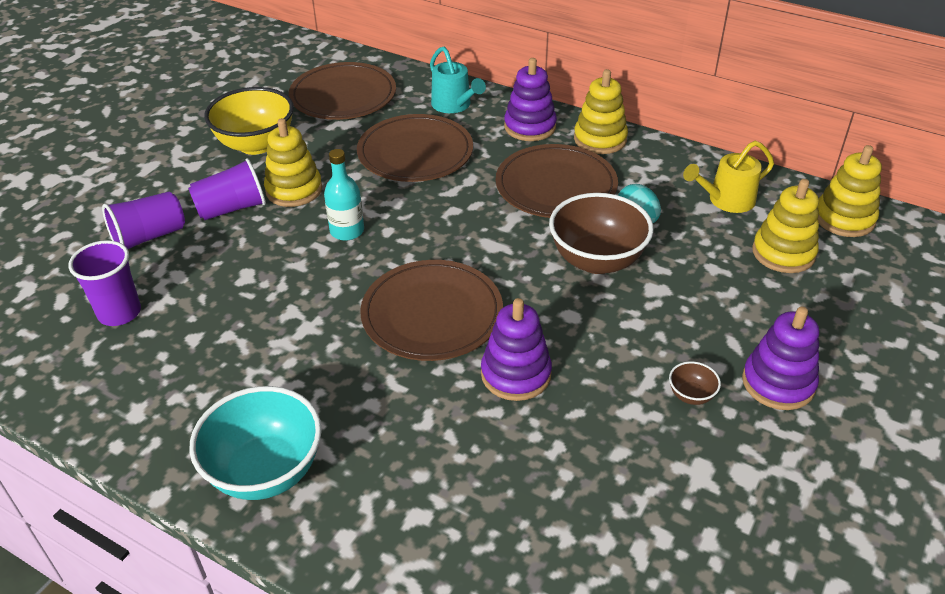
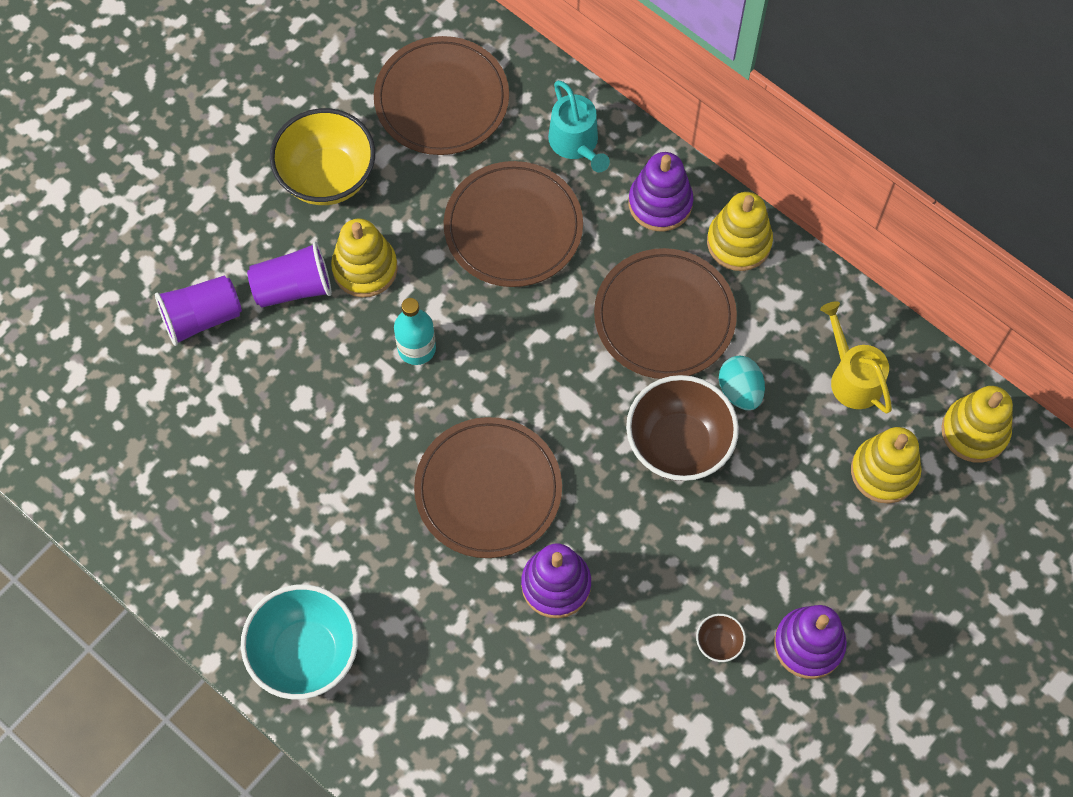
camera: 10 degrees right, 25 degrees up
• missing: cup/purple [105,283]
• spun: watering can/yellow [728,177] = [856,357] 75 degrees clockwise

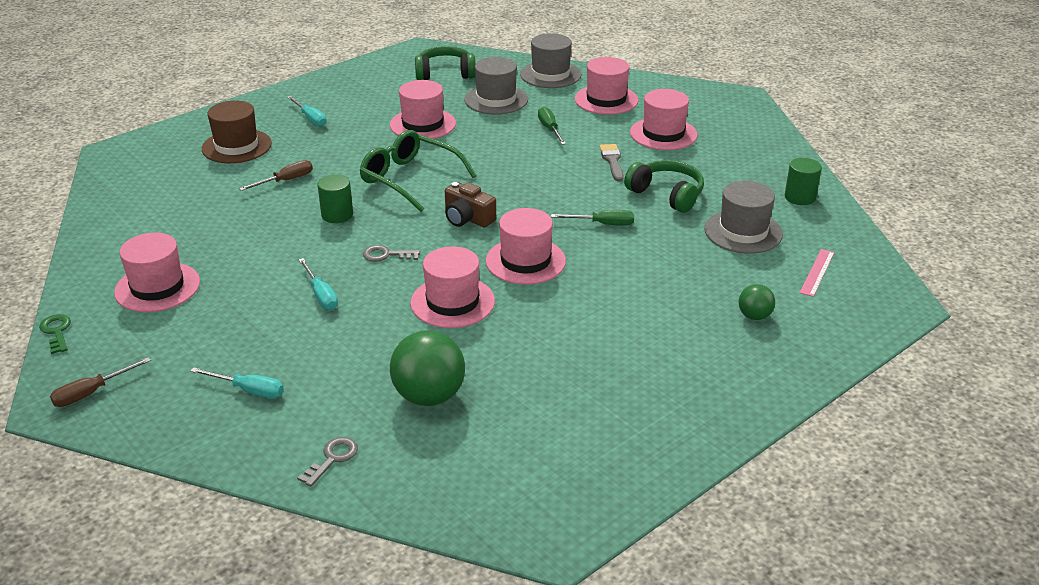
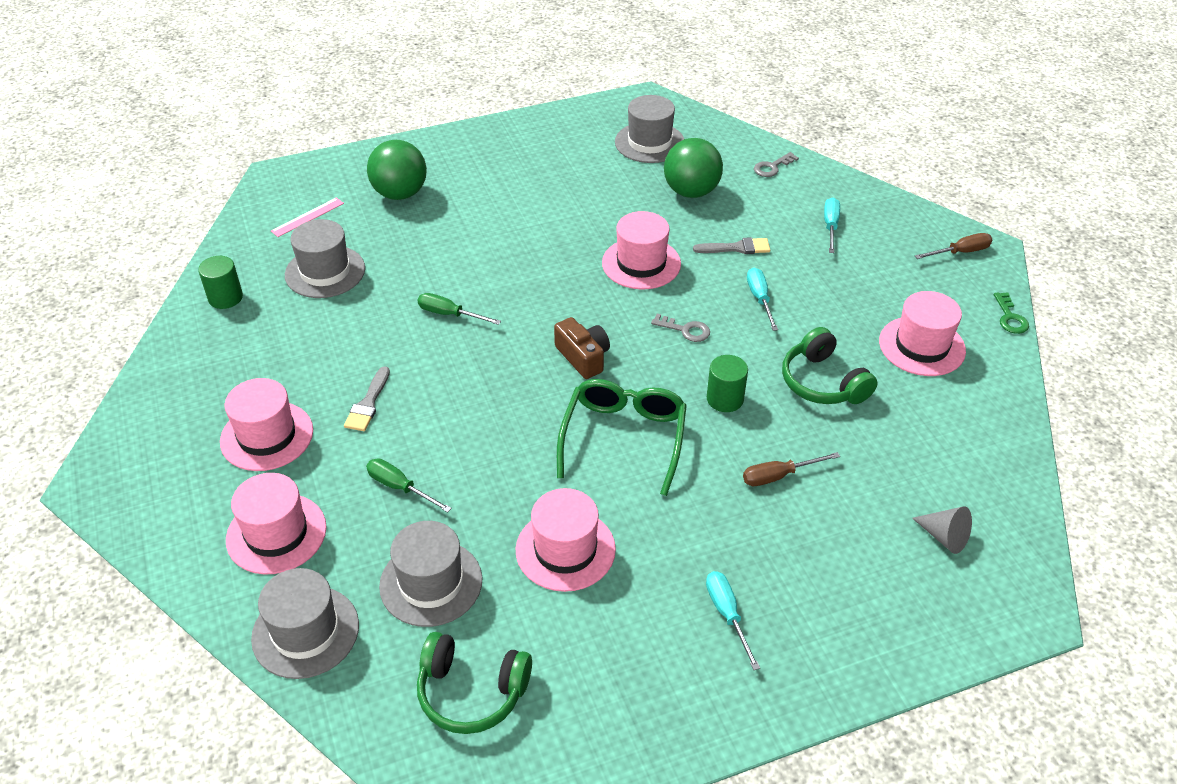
camera: 160 degrees left, 10 degrees up
• spun: screwdriver/turquoise [237,382] = [832,225] 60 degrees clockwise
• missing: hat/brown [237,131]
• spun: glasses/green [418,171] = [622,437] 135 degrees counterclockwise
• missing: hat/pink [526,246]
• spun: screwdriver/green [552,126] = [409,485] 120 degrees clockwise
• relocated: headphones/green [664,186] to [830,365]
• size: ball/green [757,302] = [397,170] x1.89
• appeared: hat/grey [649,129]
• appeared: brush/grey [731,245]
• appeared: cone/grey [942,530]

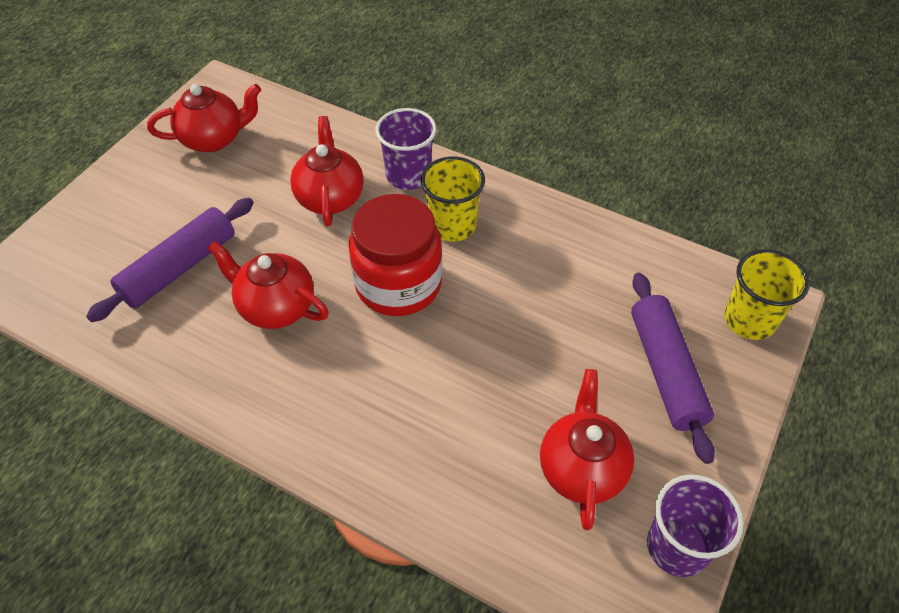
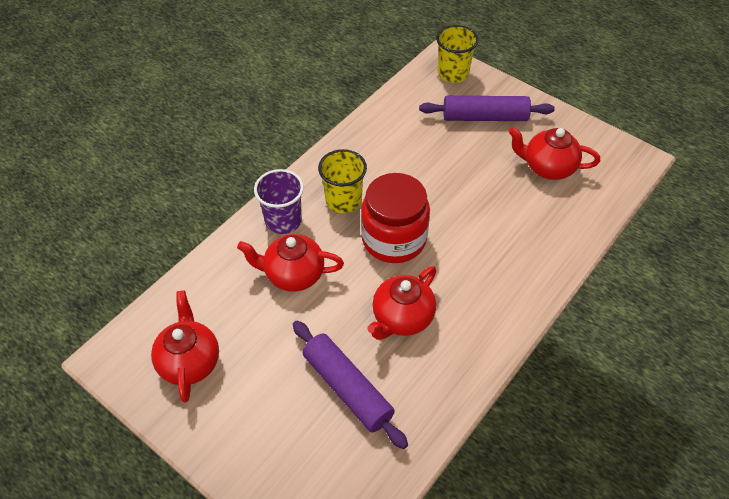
camera: 80 degrees left, 0 degrees up
• missing: cup/purple [695,525]

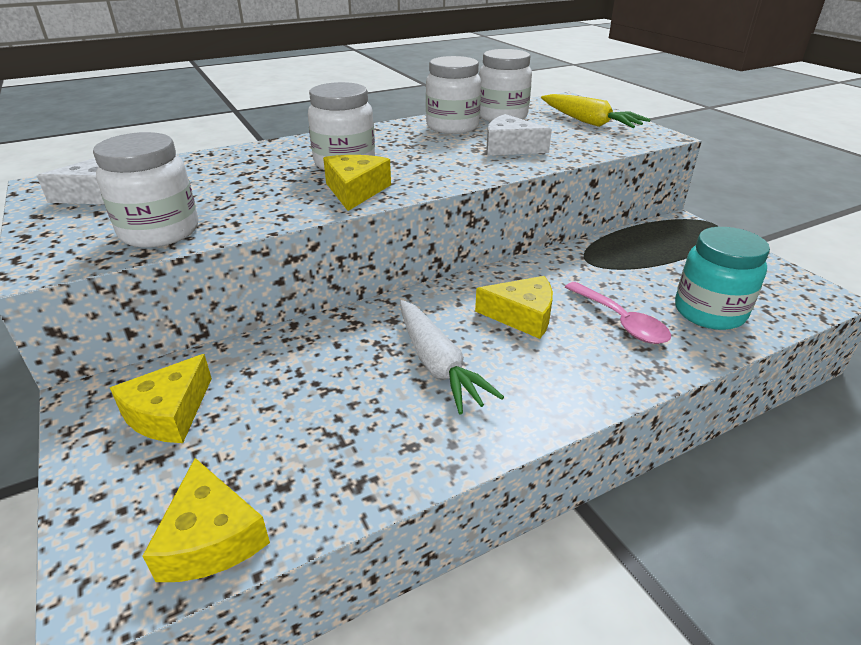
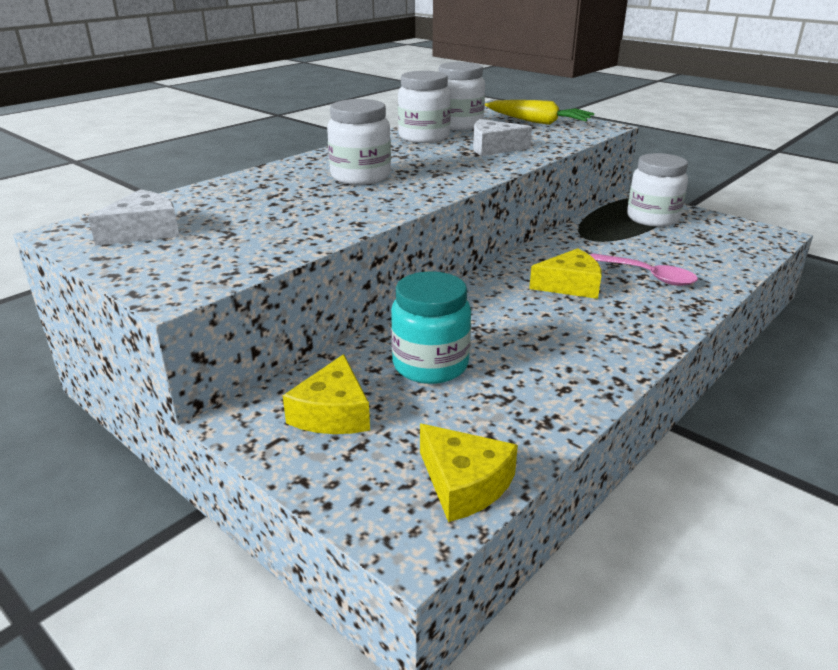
camera: 20 degrees left, 5 degrees down
• relocated: jar/white [145,190] to [657,190]
• missing: cheese/yellow [357,183]
• missing: carrot/white [452,357]
• relocated: jar/turquoise [722,278] to [431,327]

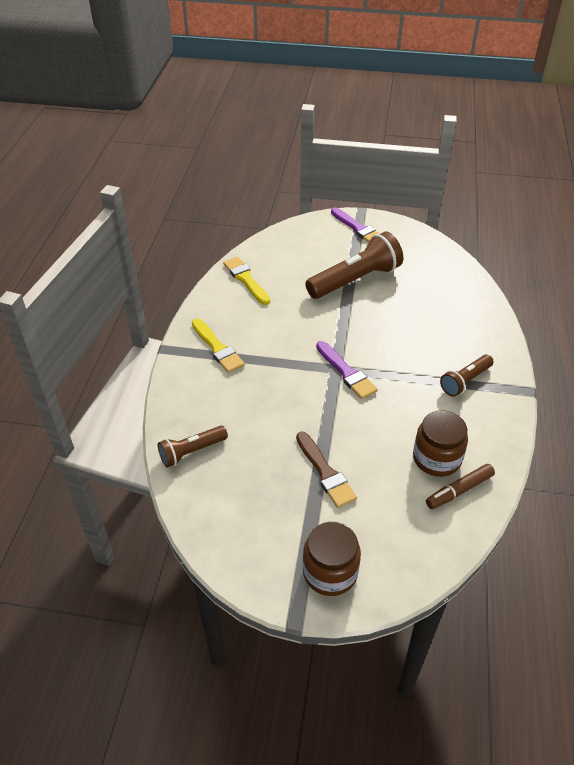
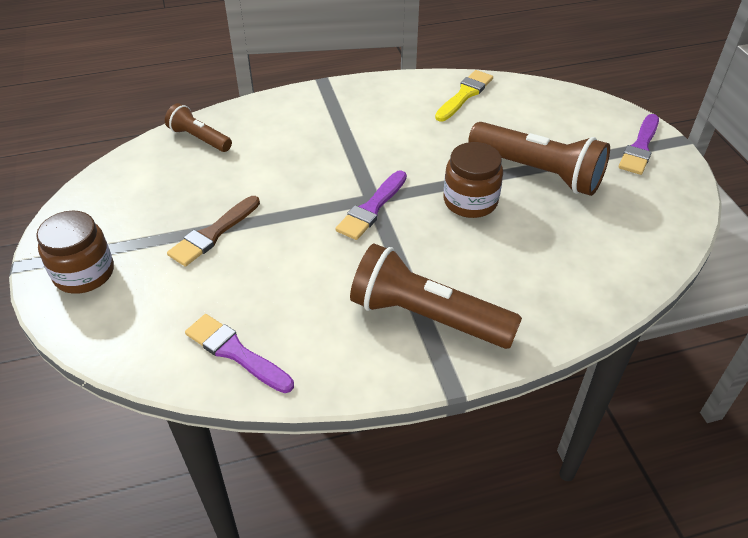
camera: 65 degrees right, 0 degrees up
• missing: brush/yellow [218,346]
• relocated: jar/brown [440,443] to [473,180]
• exchanged: marker/brown [460,486] to brush/purple [239,353]
• size: flashlight/brown [467,375] = [436,296] x1.80

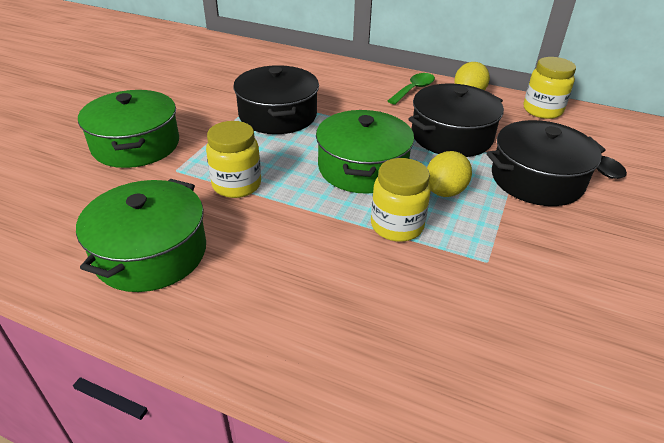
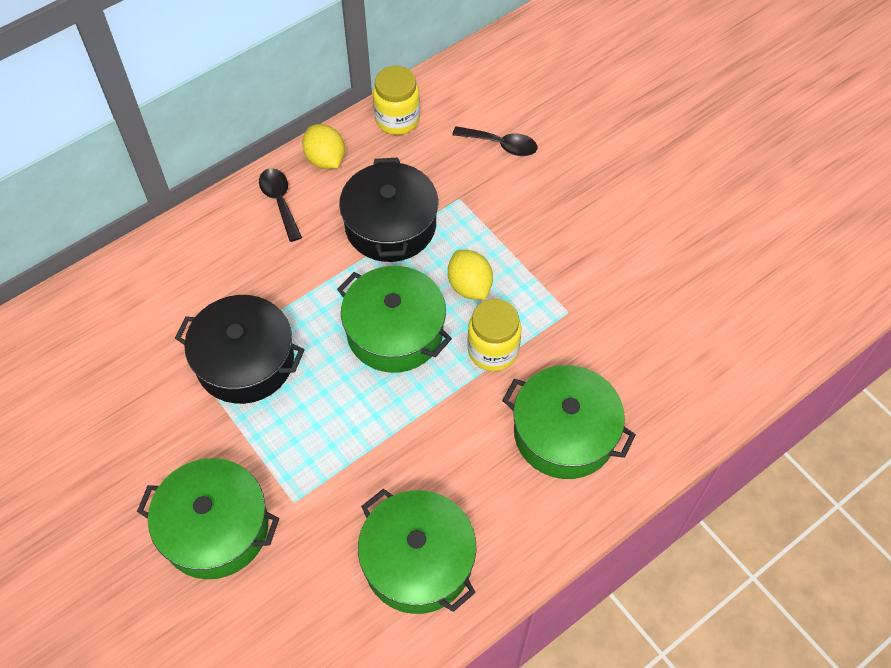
camera: 60 degrees left, 20 degrees up
• missing: jar/yellow [233,159]
• colour: spoon/green [411,89] to spoon/black [280,205]
• missing: pot/black [545,163]
• appeared: pot/green [569,422]

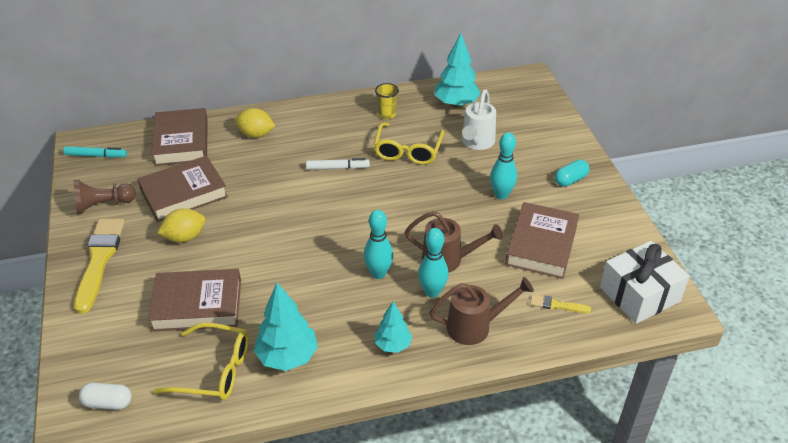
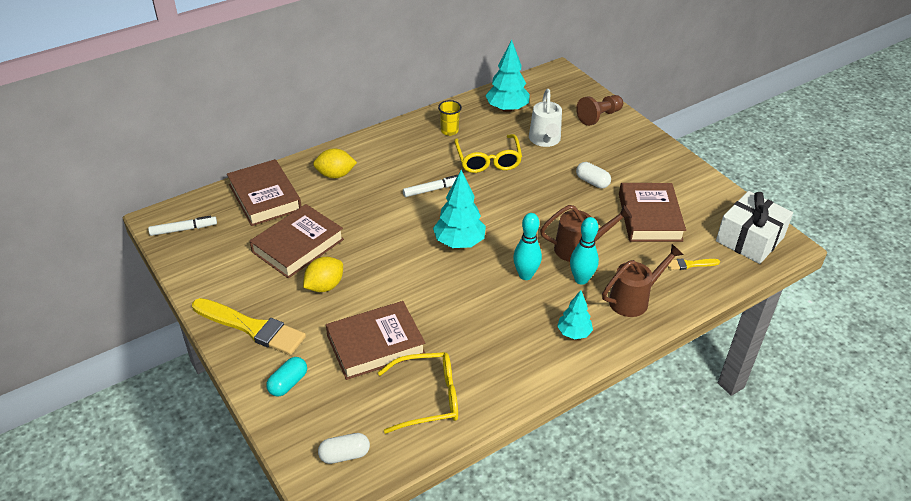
camera: 20 degrees left, 0 degrees up
• colour: marker/turquoise [95,152] to marker/white [182,226]
• relocated: pawn/brown [105,197] to [599,110]
• spun: brush/yellow [99,266] = [249,326] 135 degrees clockwise
• relocated: tree/turquoise [286,327] to [459,209]
• exchanged: bowling pin/turquoise [503,166] to capsule/white [593,175]
• relocated: capsule/turquoise [572,173] to [286,377]

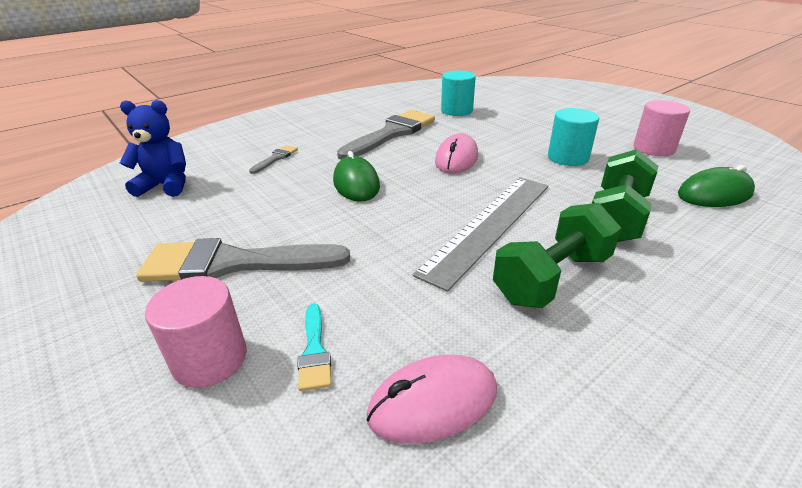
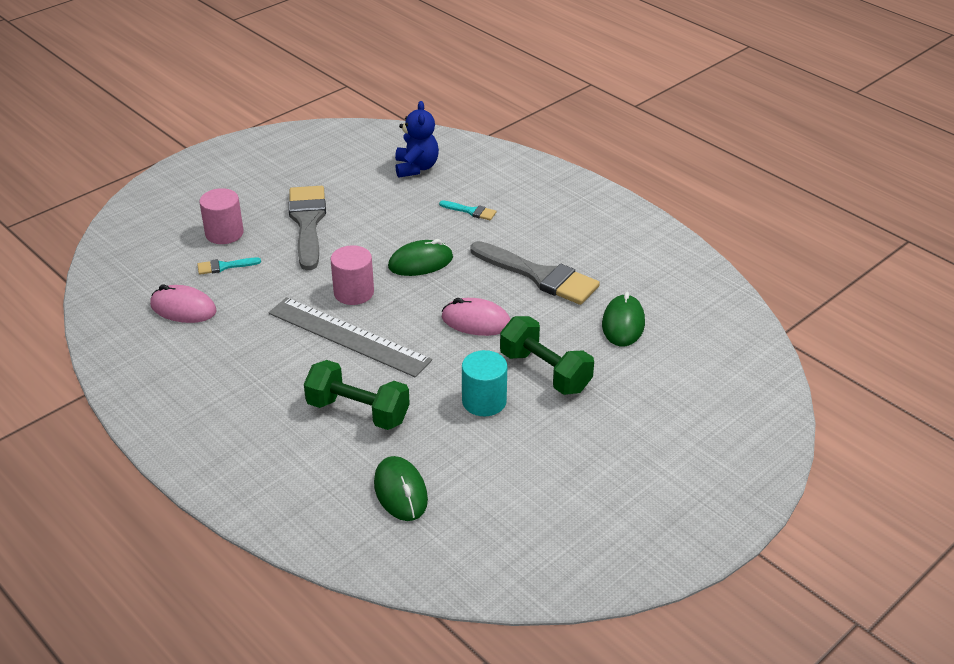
camera: 85 degrees right, 5 degrees up
• colour: brush/grey [273,159] to brush/turquoise [467,210]
• spun: mouse/pink [431,399] = [183,304] 45 degrees counterclockwise
• exchanged: cylinder/turquoise [458,93] to mouse/green [623,319]
• relocated: dumbbell/green [557,255] to [547,355]
• relocated: cylinder/pink [661,128] to [352,275]

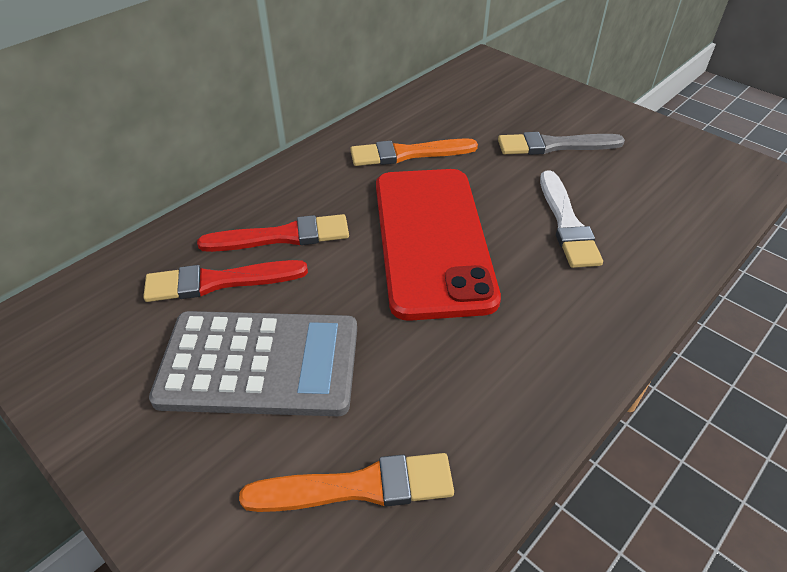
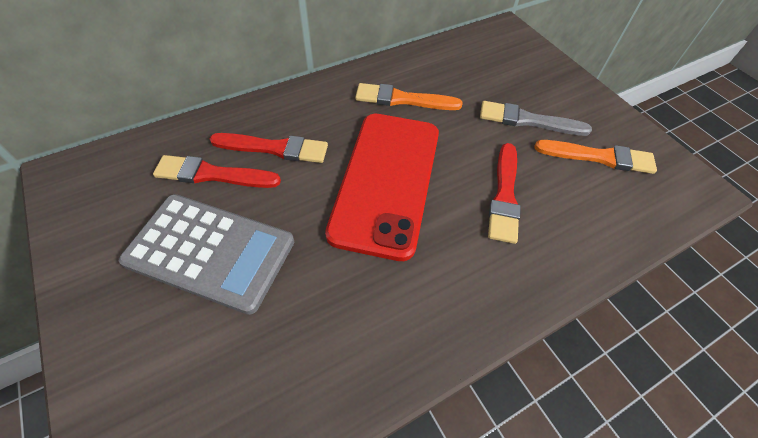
camera: 15 degrees right, 10 degrees up
• relocated: brush/orange [346,482] to [596,157]
• colour: brush/white [571,219] to brush/red [504,193]

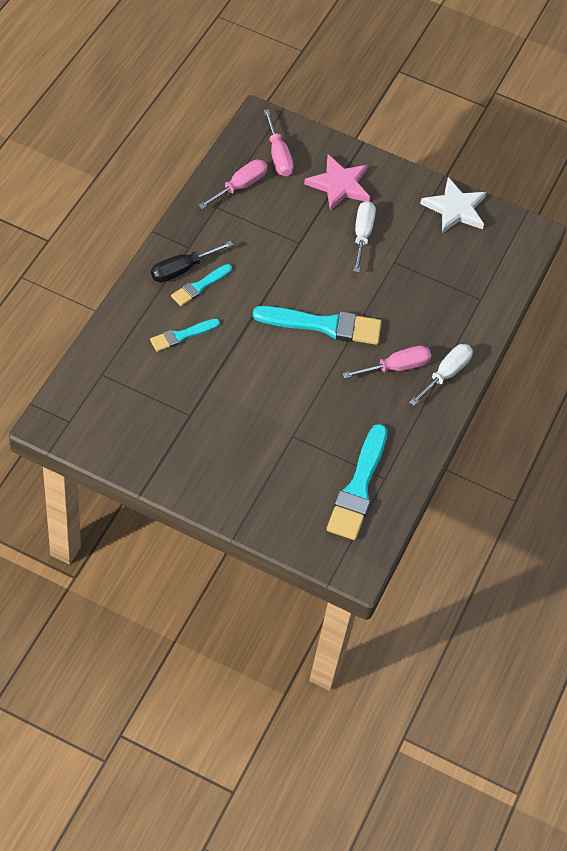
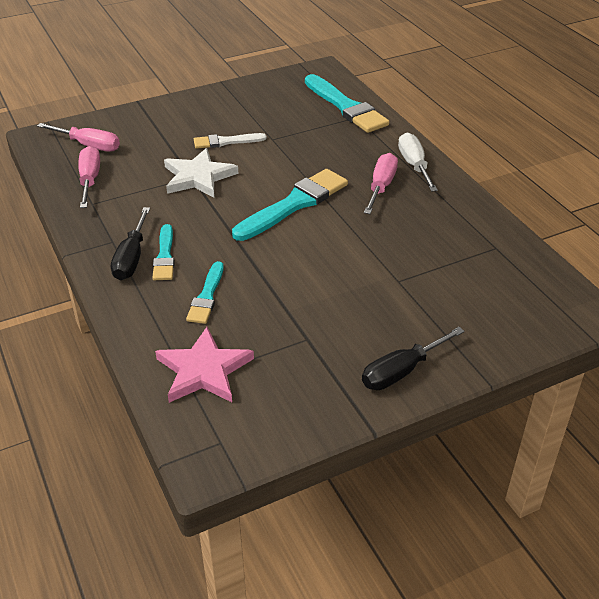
camera: 45 degrees left, 15 degrees down
• relocated: star/pink [337,183] to [204,365]
• relocated: brush/turquoise [357,482] to [347,103]
• exchanged: screwdriver/white [364,237] to brush/white [230,141]
• relocated: star/white [453,205] to [201,173]
• appeared: screwdriver/black [413,358]

